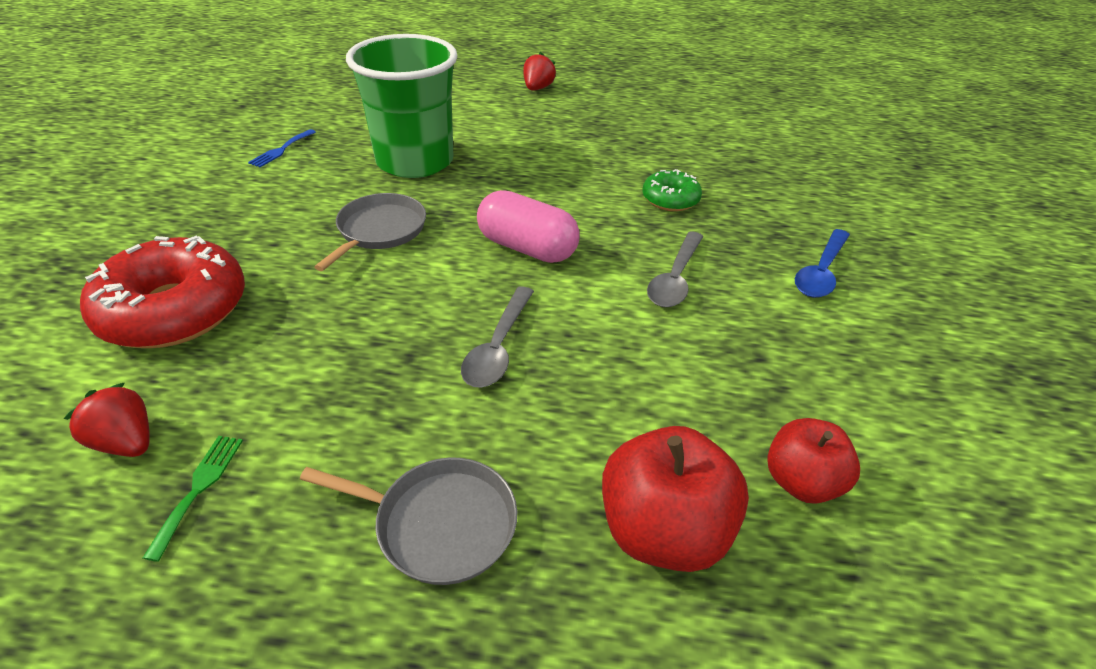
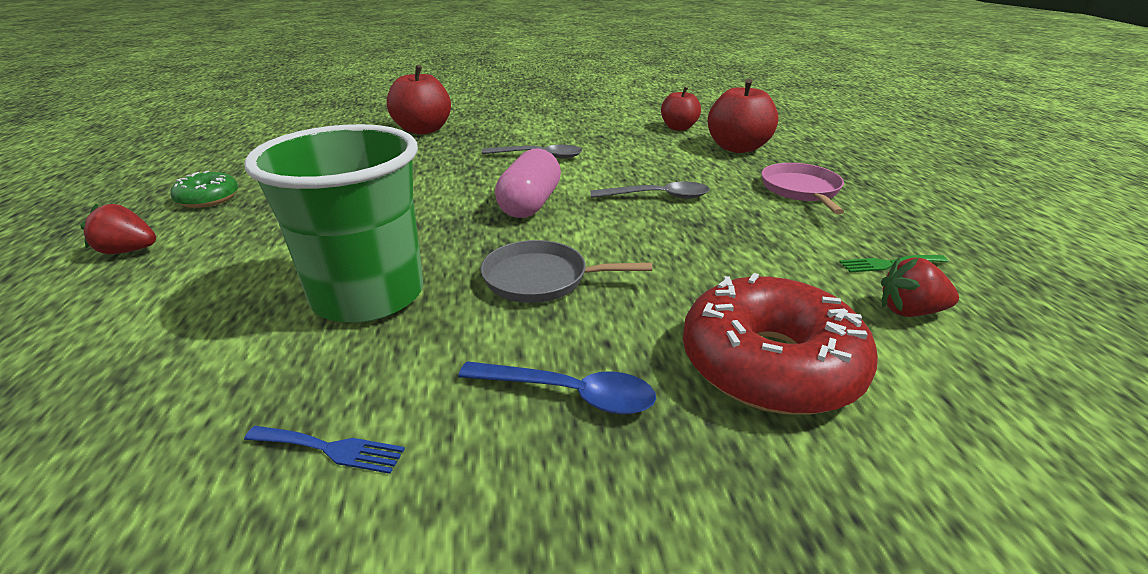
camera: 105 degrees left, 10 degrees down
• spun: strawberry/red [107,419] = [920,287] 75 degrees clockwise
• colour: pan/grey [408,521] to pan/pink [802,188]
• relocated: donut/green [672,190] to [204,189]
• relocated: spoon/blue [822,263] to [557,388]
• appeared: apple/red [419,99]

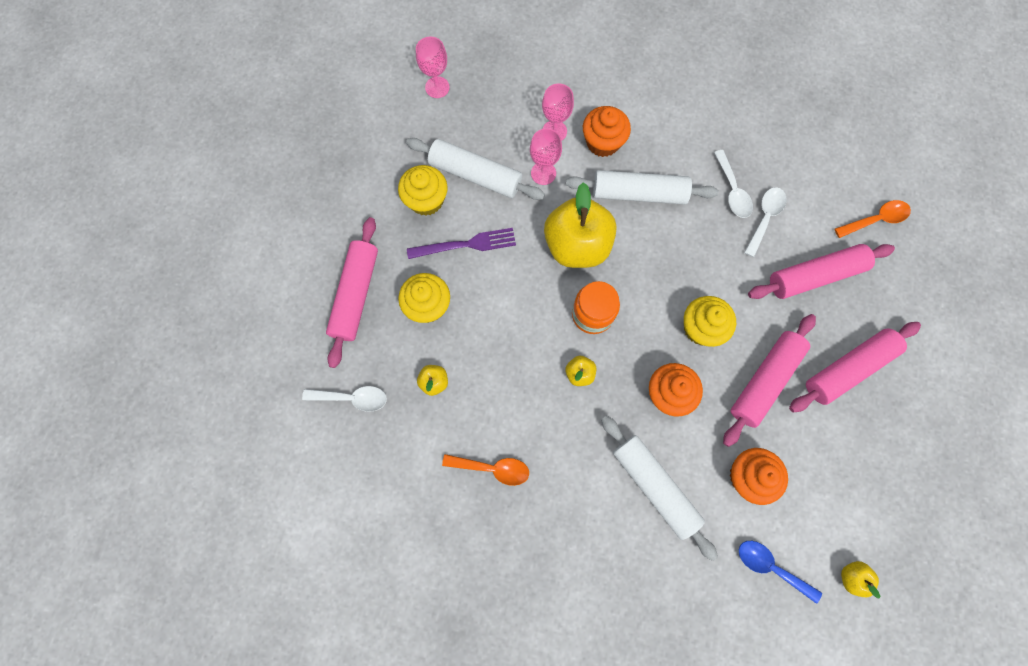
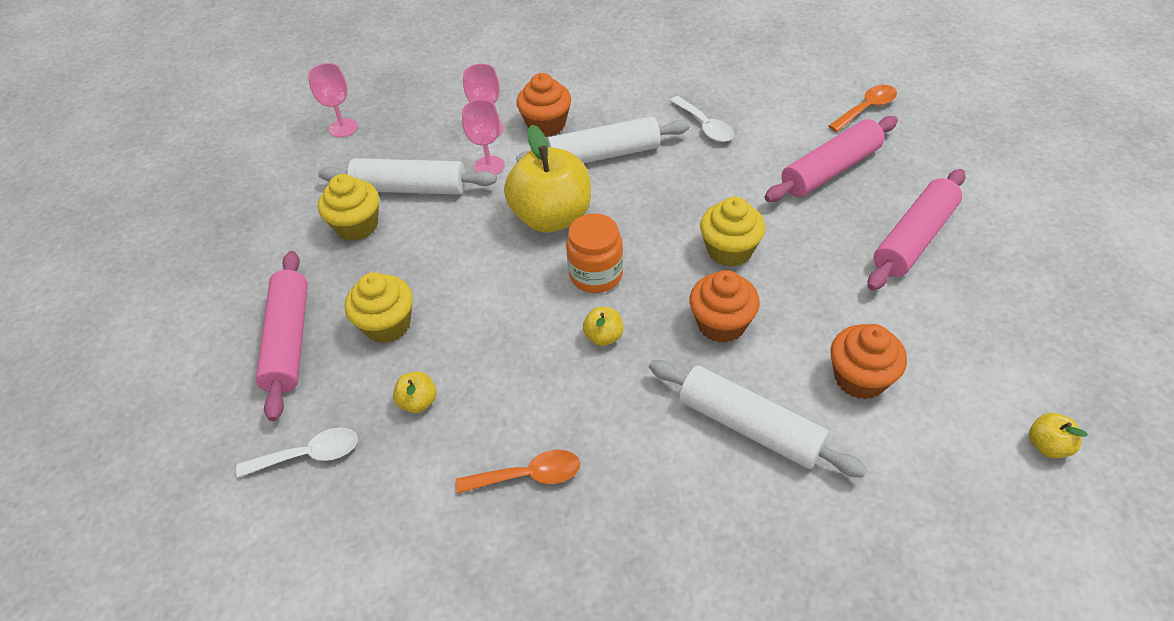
camera: 15 degrees left, 25 degrees down
• missing: fork/purple [461,243]
• missing: rolling pin/pink [769,380]
• missing: spoon/blue [780,572]
• missing: spoon/white [765,222]

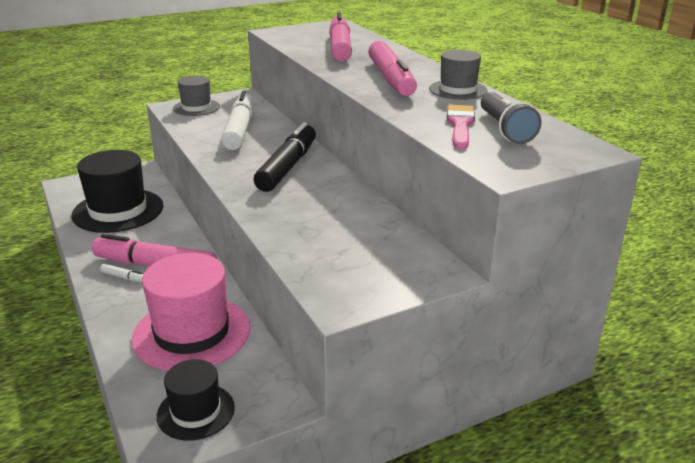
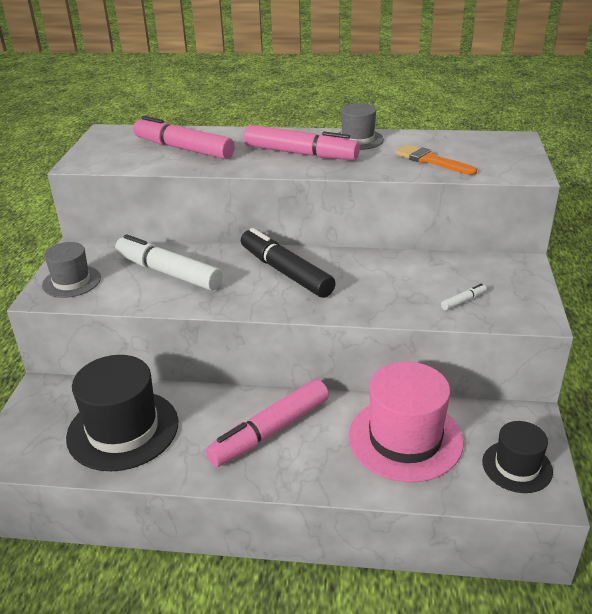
camera: 55 degrees left, 5 degrees up
• relocated: marker/white [122,273] to [464,296]
• colour: brush/pink [461,127] to brush/orange [436,160]
• missing: flashlight/grey [511,118]

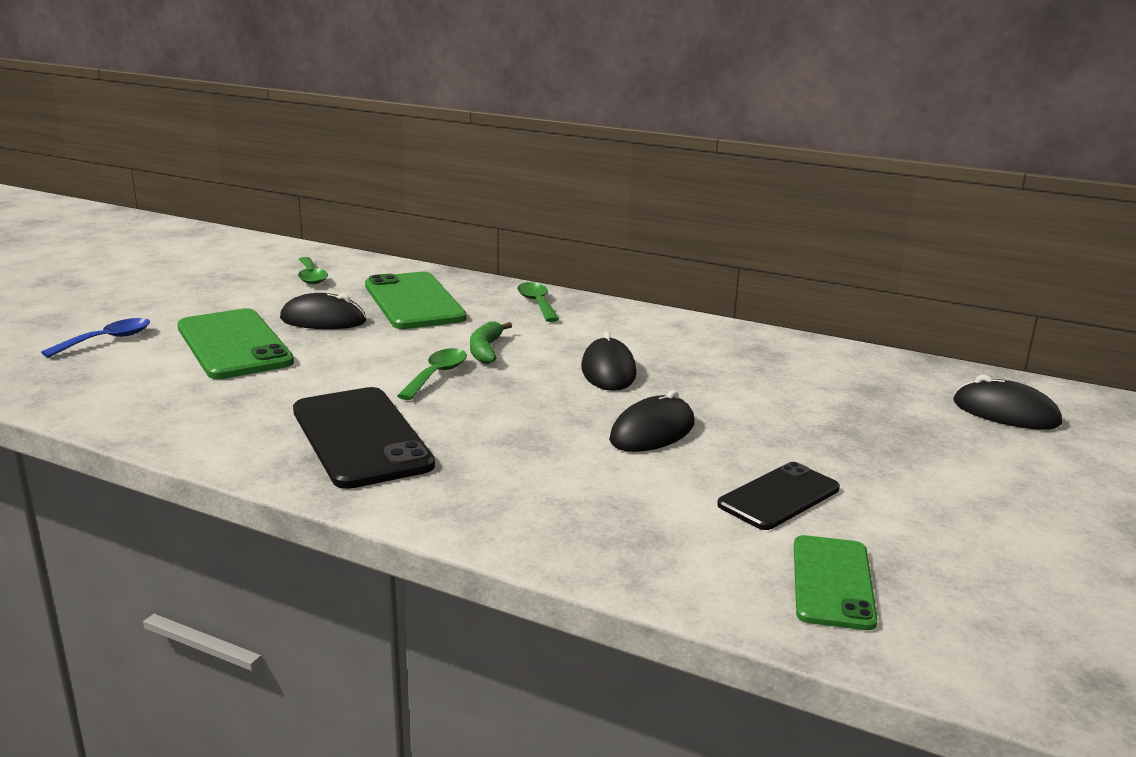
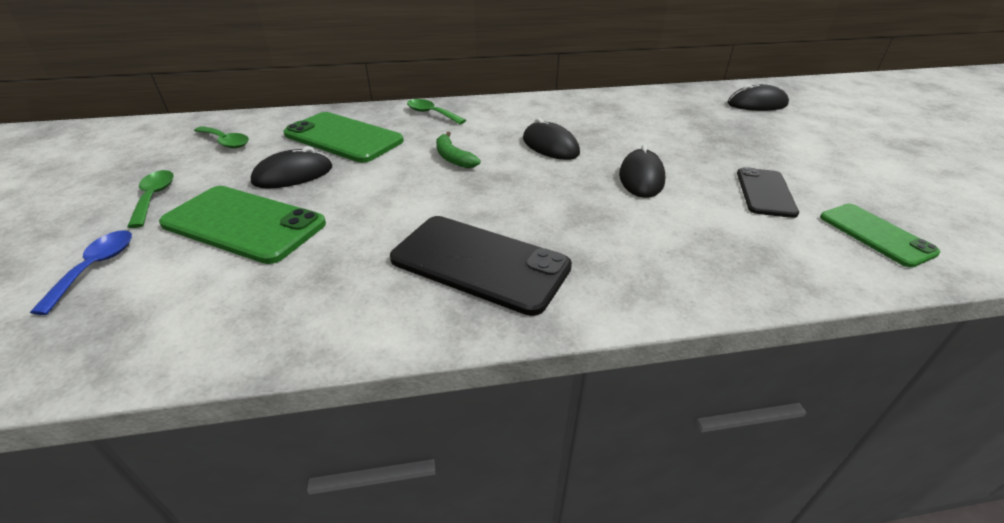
camera: 35 degrees left, 15 degrees up
• relocated: spoon/green [432,374] to [150,199]

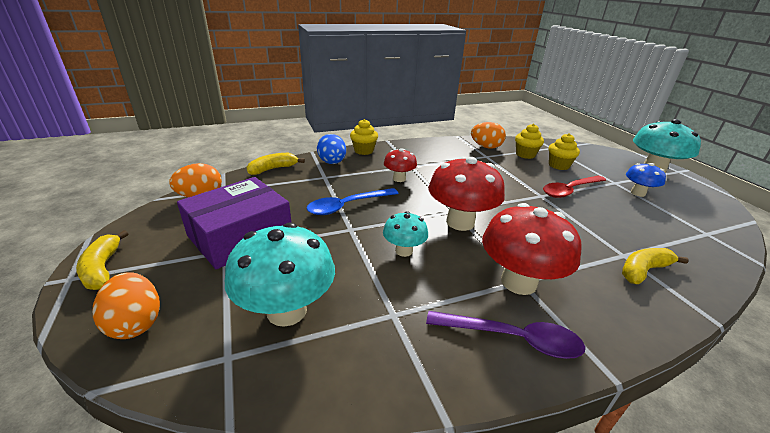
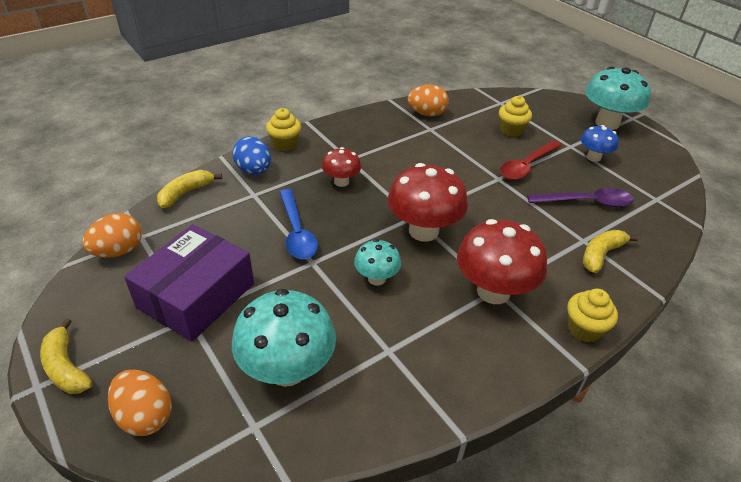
camera: 15 degrees left, 10 degrees up
• spun: spoon/blue [353,201] = [299,224] 60 degrees counterclockwise
• relocated: spoon/purple [505,335] to [580,197]
• relocated: cupcake/yellow [529,141] to [592,316]

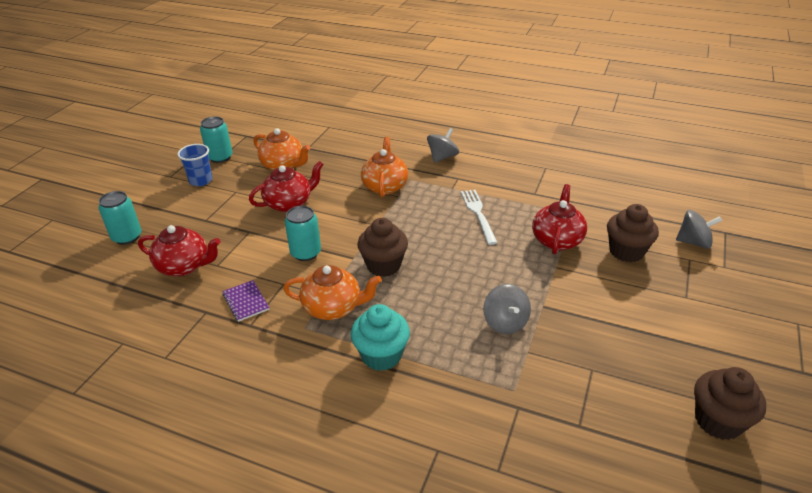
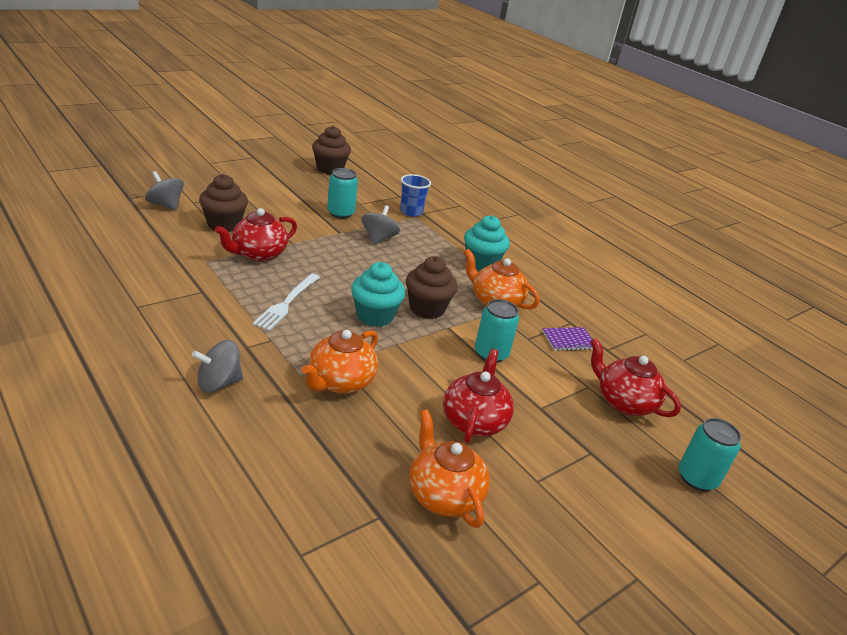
camera: 155 degrees left, 5 degrees down
• relocated: cup/blue [194,165] to [415,195]
• relocated: can/turquoise [216,139] to [342,193]
• spun: notebook/purple [245,301] = [567,339] 75 degrees clockwise
• spun: teapot/red [286,186] = [478,396] 105 degrees clockwise
• appeared: cupcake/turquoise [378,294]

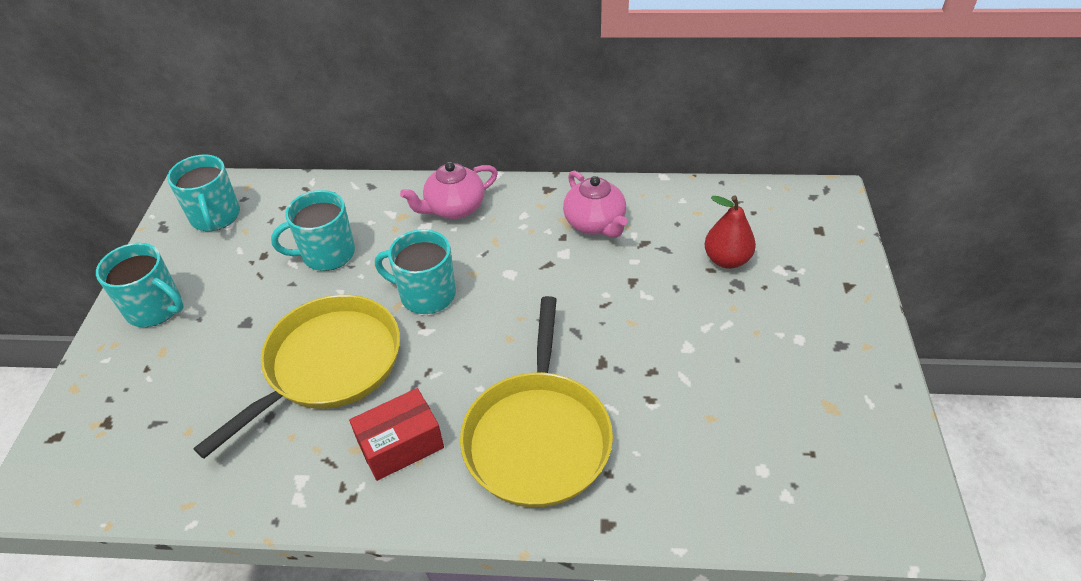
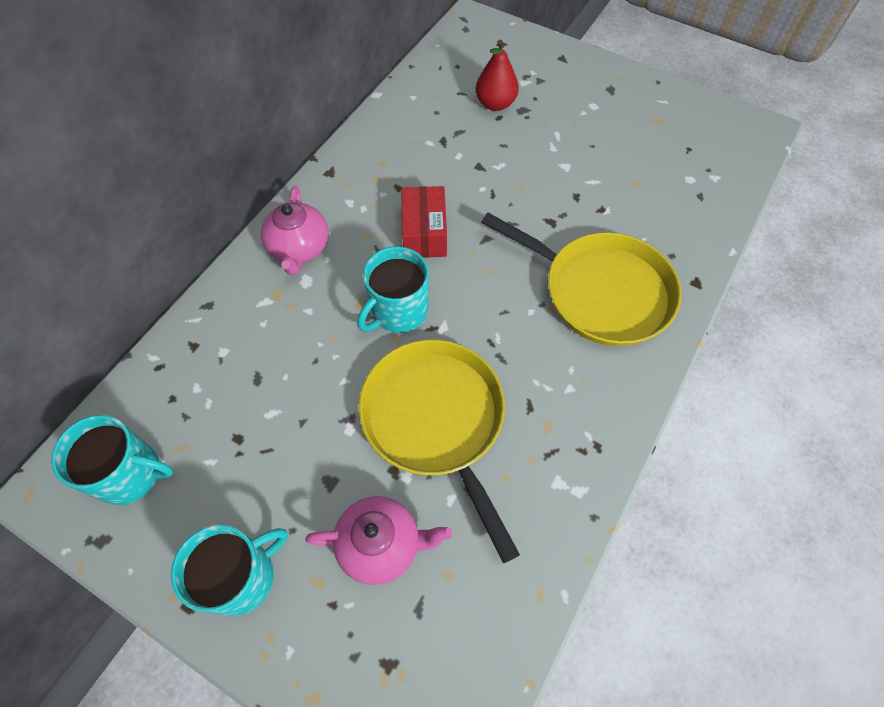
camera: 65 degrees left, 15 degrees up
• missing: mug/turquoise [313,230]
• relocated: box/red [396,434] to [424,222]
• relocated: teapot/pink [595,204] to [378,540]

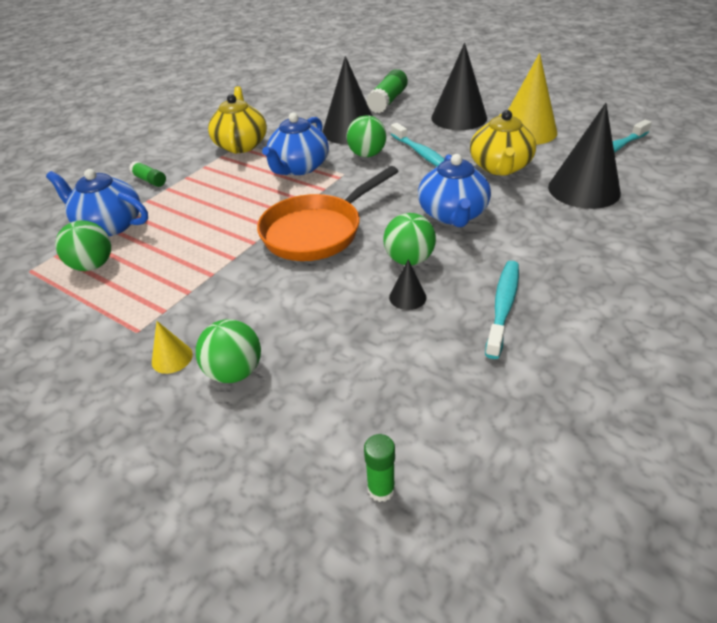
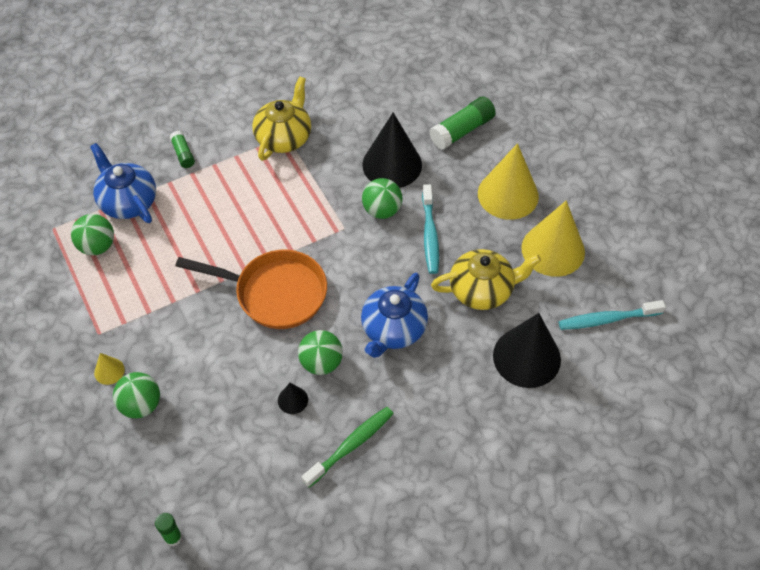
camera: 25 degrees right, 15 degrees up
• spun: pan/orange [327,213] = [251,289] 150 degrees counterclockwise
• missing: teapot/blue [295,144]
• colour: cone/black [459,86] to cone/yellow [508,181]
• spun: teapot/yellow [503,143] = [486,279] 135 degrees counterclockwise
• colour: toothbrush/turquoise [502,310] to toothbrush/green [348,447]

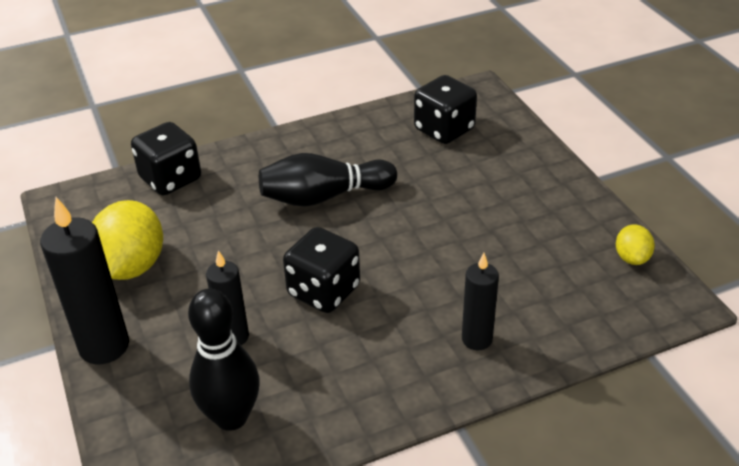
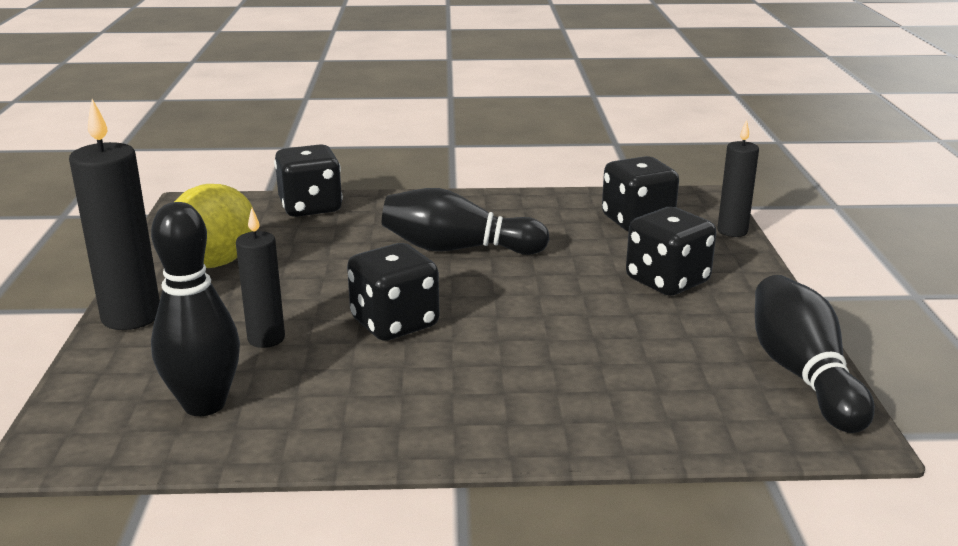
camera: 20 degrees right, 15 degrees down
• relocated: candle/black [480,301] to [738,178]
• exchanged: lemon/yellow [635,244] to bowling pin/black [815,354]
• appeared: dice/black [671,251]

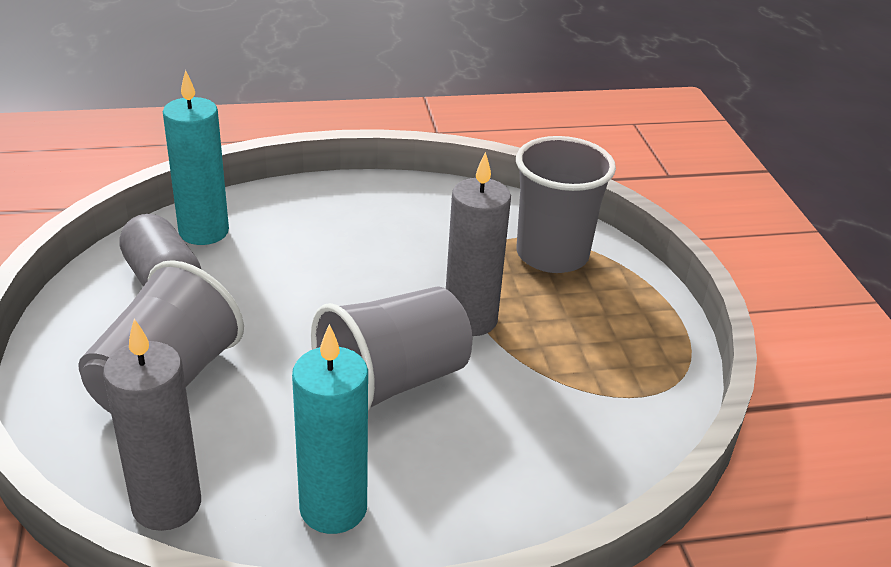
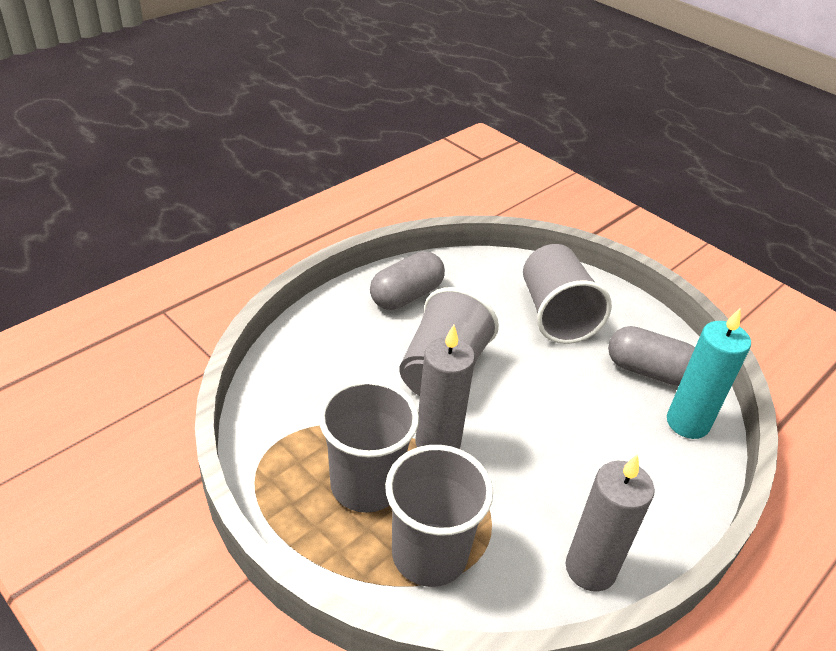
camera: 145 degrees right, 5 degrees up
• relocated: candle/grey [152,425] to [610,523]
• exchanged: candle/turquoise [330,429] to capsule/grey [407,280]
• appeared: cup/grey [368,446]

